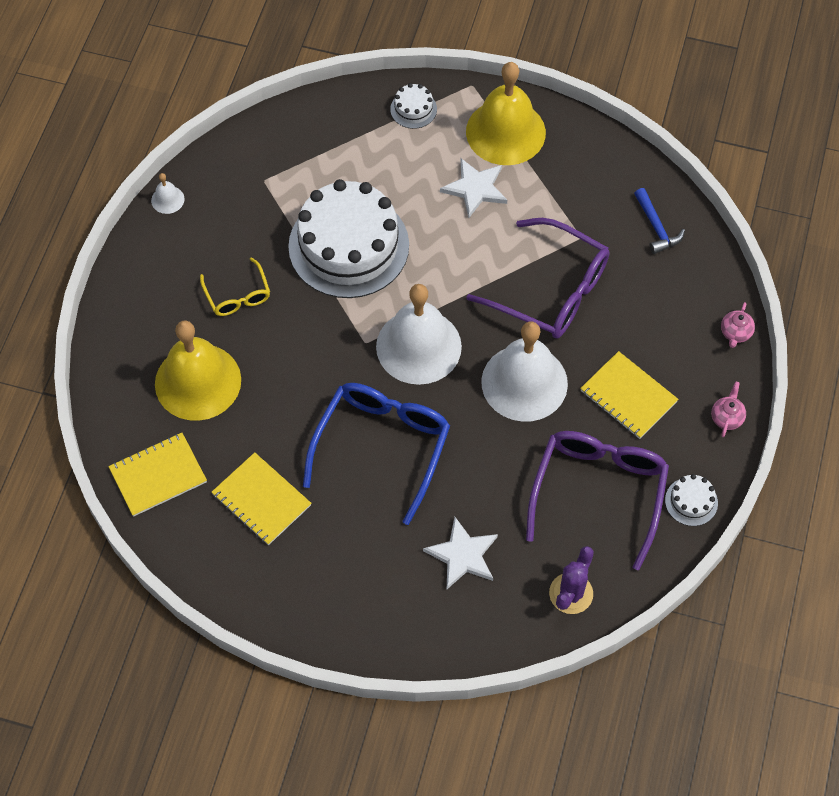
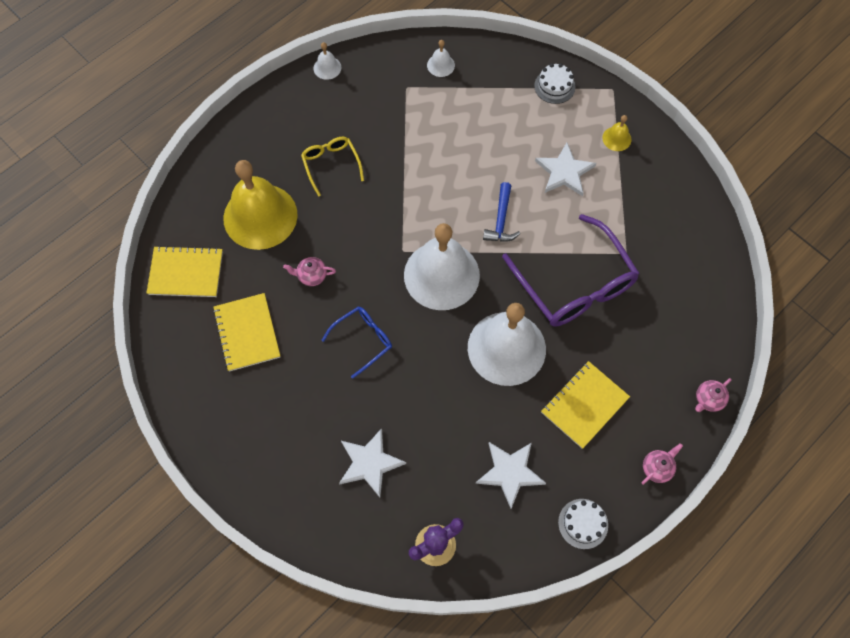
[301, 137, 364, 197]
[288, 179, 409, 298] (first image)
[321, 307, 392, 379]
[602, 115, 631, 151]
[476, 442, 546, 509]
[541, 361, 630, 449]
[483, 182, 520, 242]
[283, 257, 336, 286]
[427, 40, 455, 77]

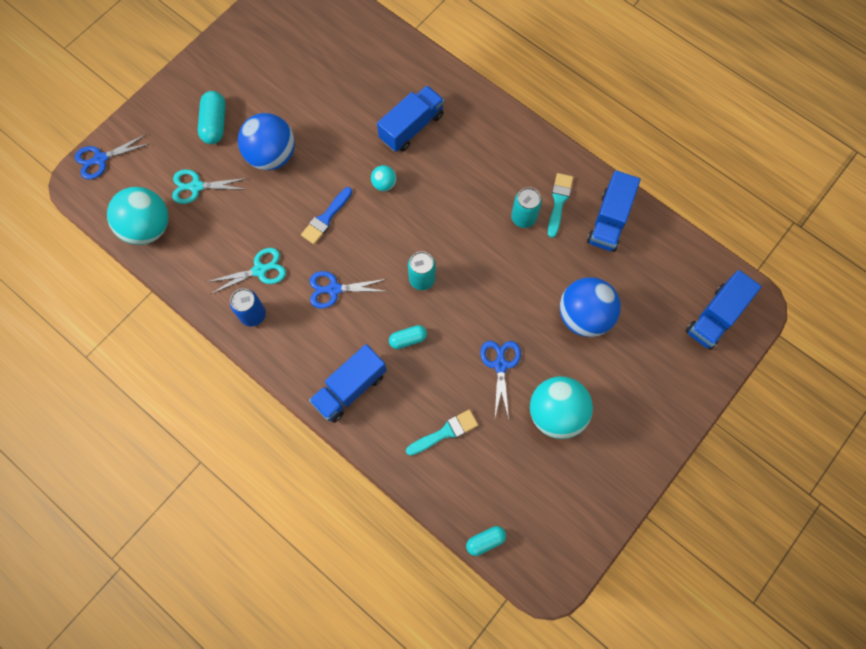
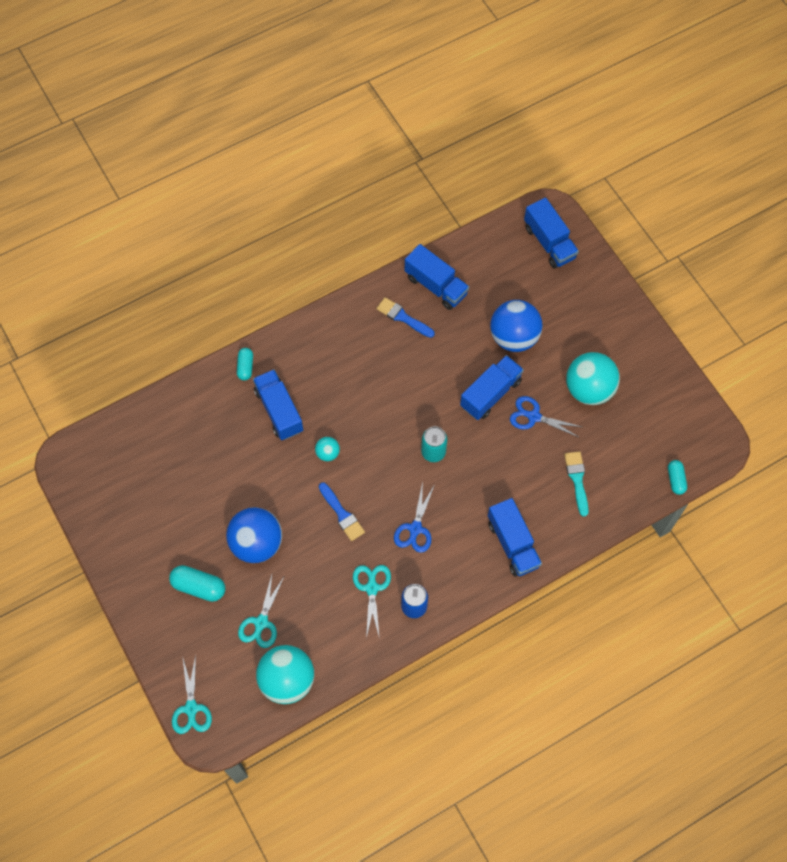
[172, 655, 212, 734]
[237, 348, 253, 381]
[511, 187, 542, 228] (first image)
[376, 297, 435, 338]
[460, 355, 524, 420]

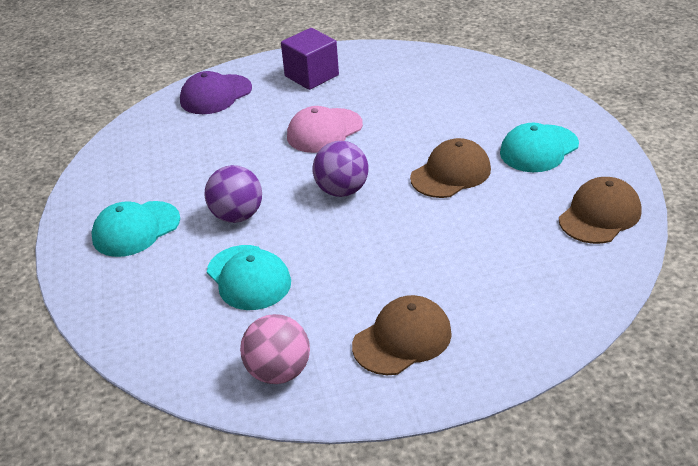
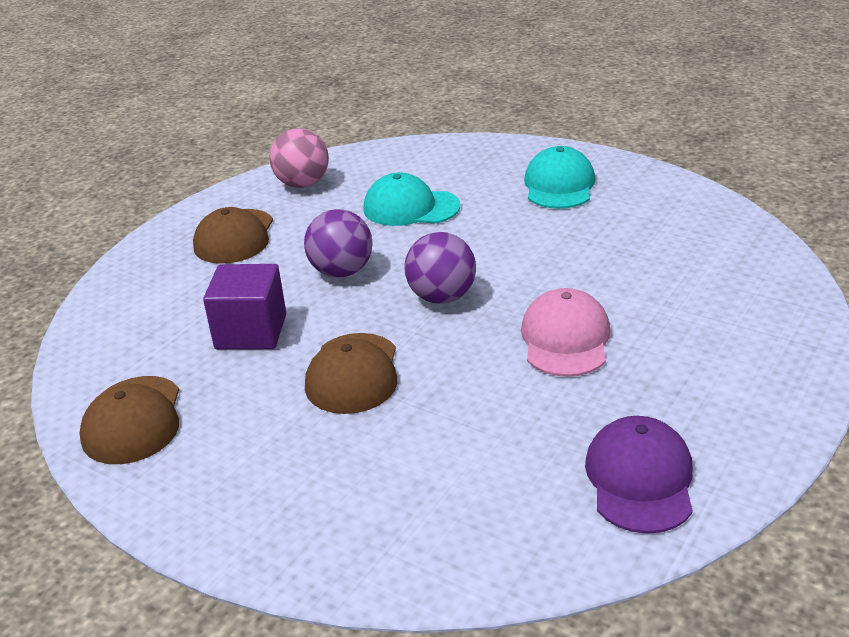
[585, 416, 693, 534]
[304, 209, 373, 278]
[203, 264, 286, 349]
[500, 123, 579, 172] (first image)

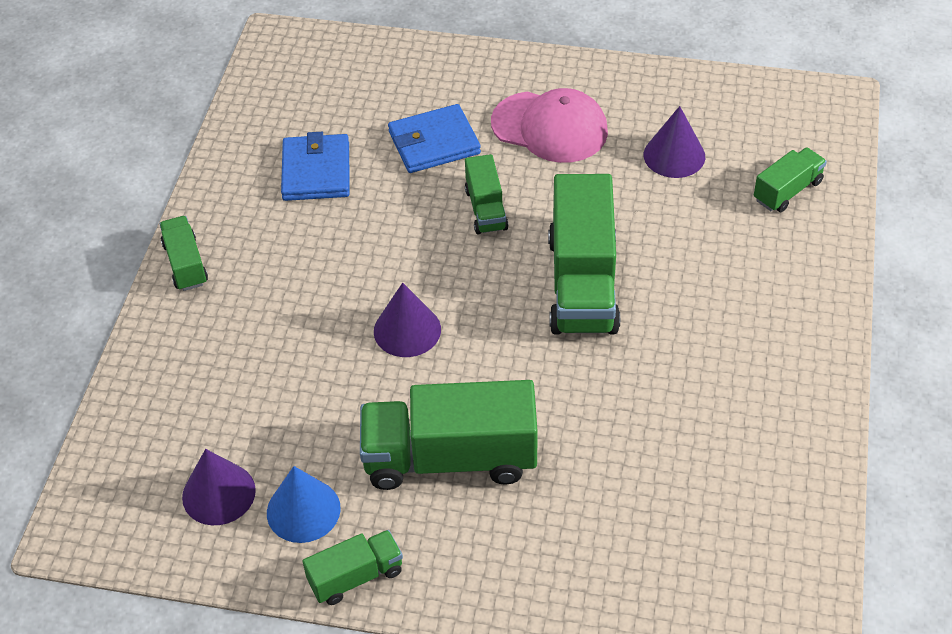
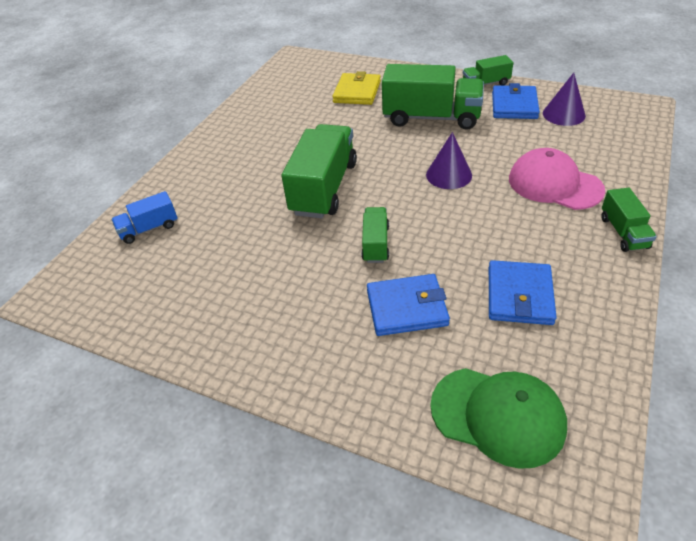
[492, 83, 540, 119]
[509, 148, 605, 210]
[644, 106, 705, 178] (first image)
[112, 191, 178, 244]
[332, 71, 381, 105]
[430, 368, 567, 469]

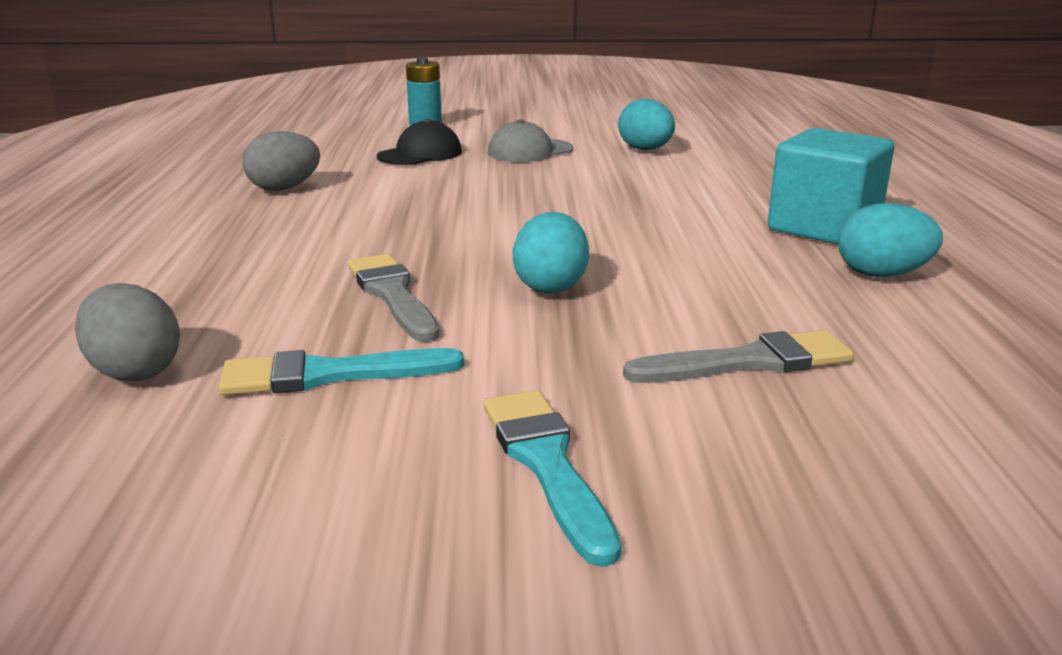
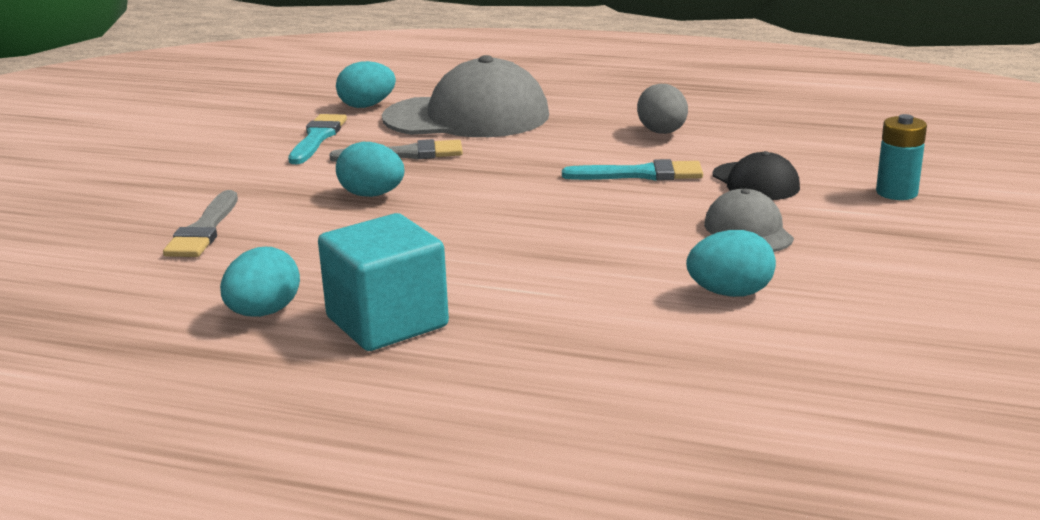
[336, 61, 396, 108]
[562, 159, 703, 181]
[382, 55, 549, 137]

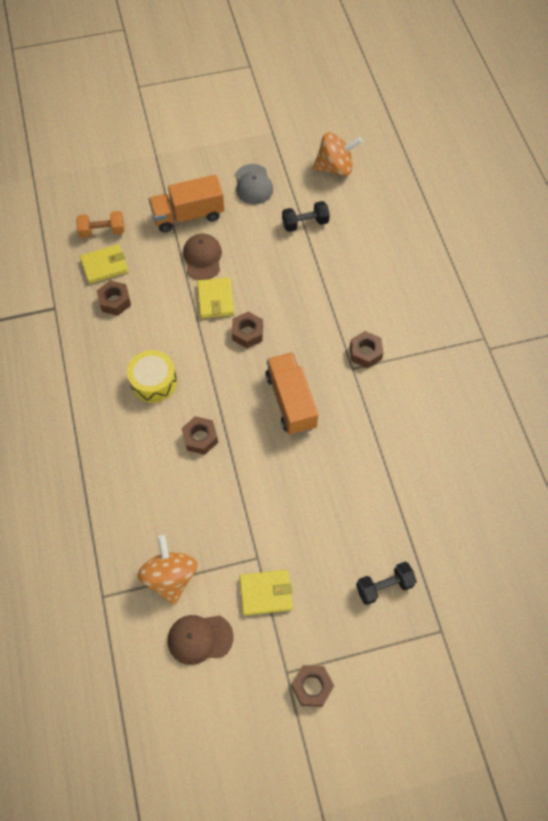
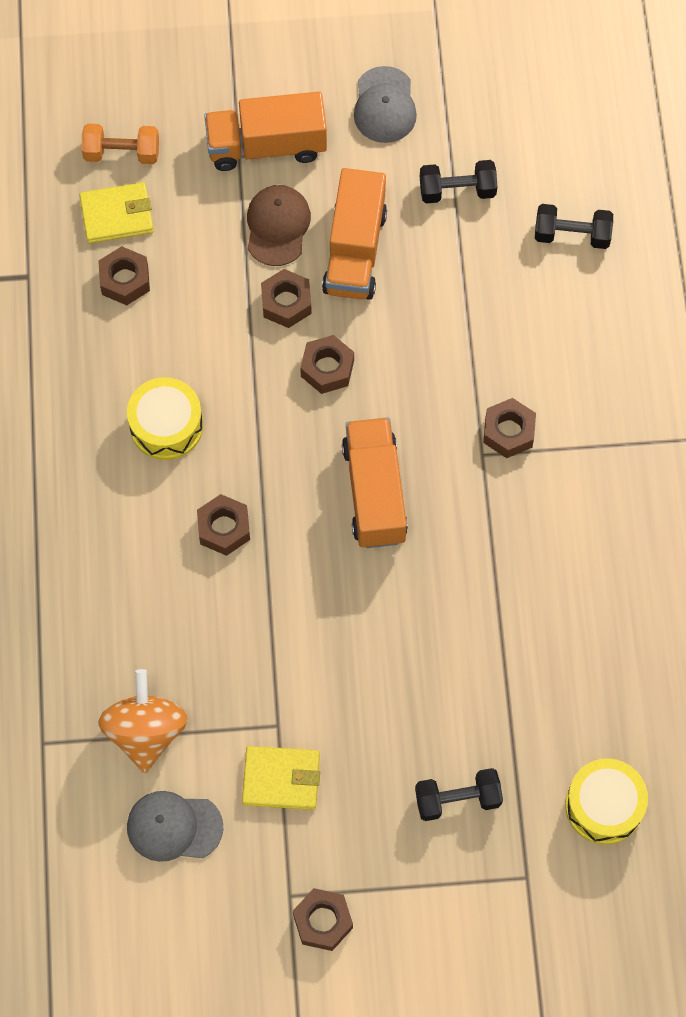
[127, 791, 223, 862]
[261, 269, 312, 328]
[313, 132, 362, 176] (first image)
[322, 168, 387, 300]
[535, 204, 613, 249]
[565, 758, 648, 845]

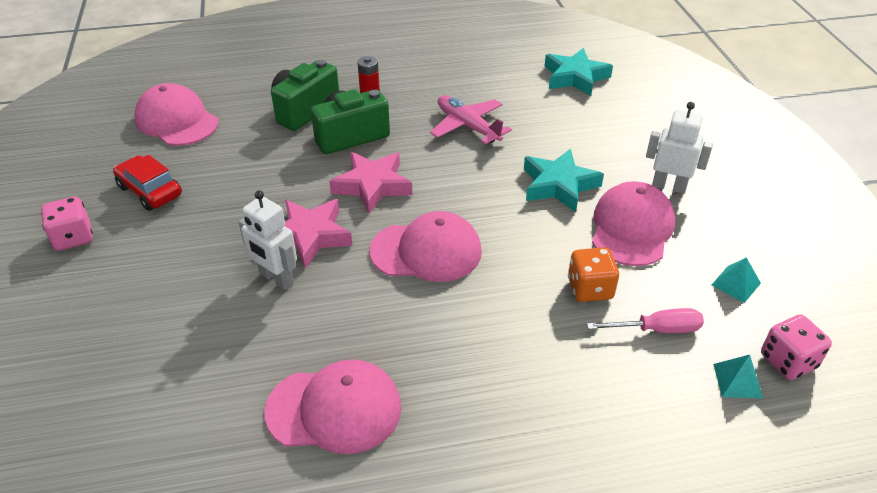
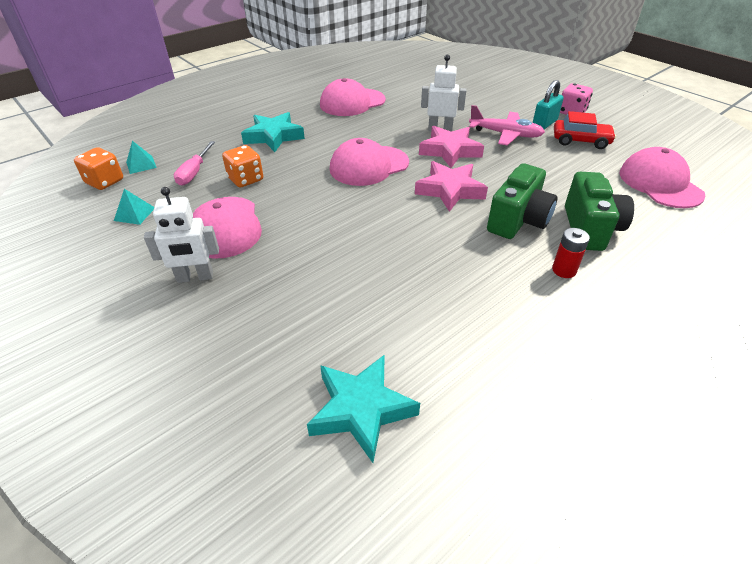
[620, 147, 706, 208]
[469, 105, 545, 145]
[241, 112, 305, 152]
[174, 141, 215, 186]
[74, 147, 123, 190]
[533, 80, 564, 129]

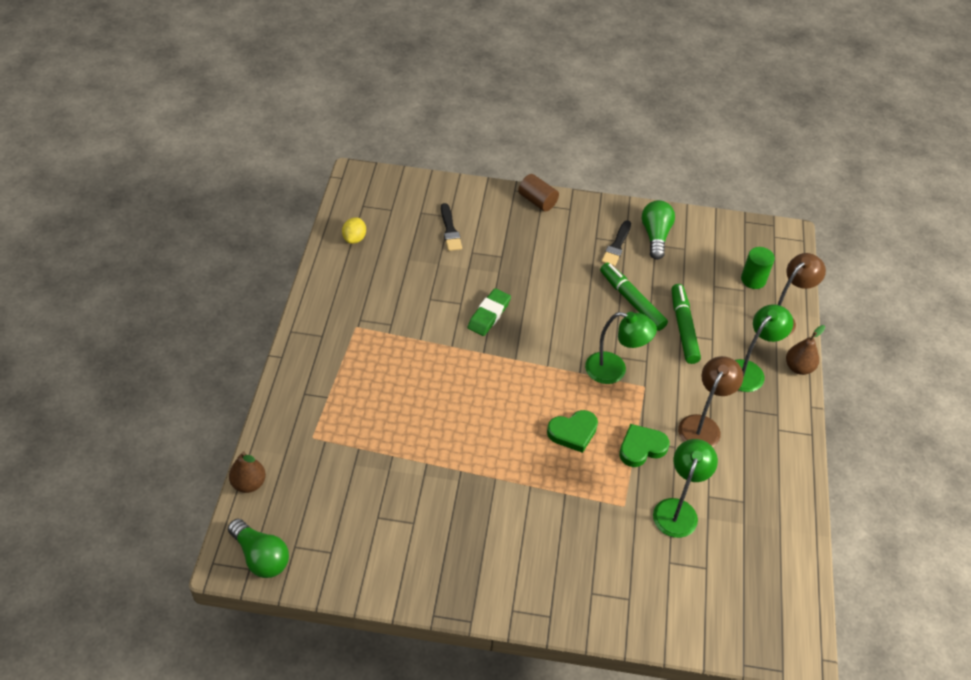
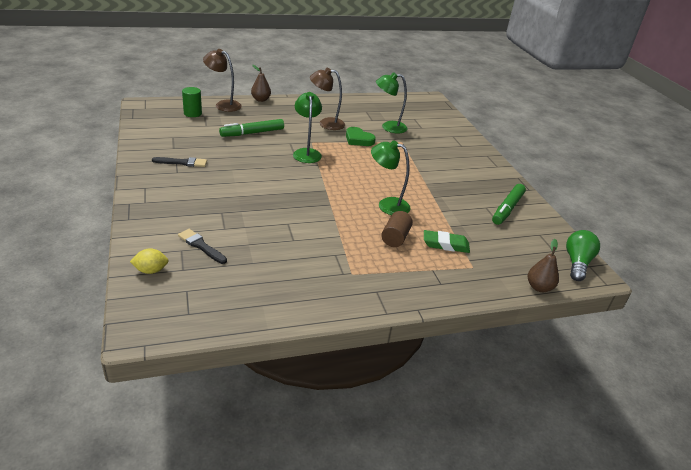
[130, 248, 169, 274]
[178, 229, 227, 264]
[424, 230, 470, 253]
[381, 211, 413, 247]
[547, 410, 598, 453] (first image)
[492, 184, 526, 225]
[642, 200, 675, 260] (first image)
[371, 140, 411, 215]

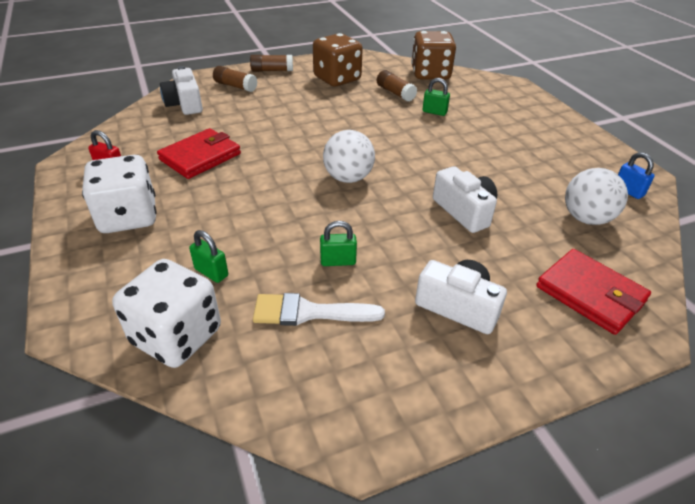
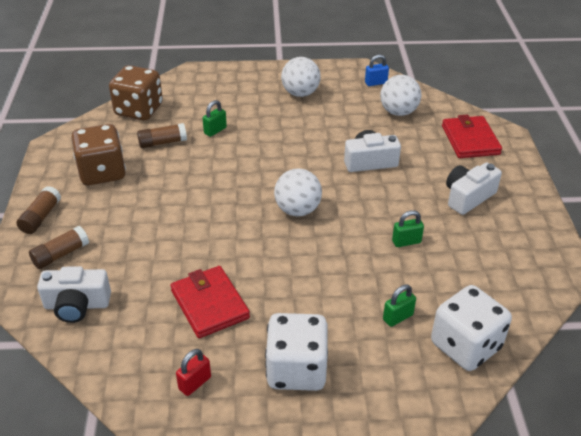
[253, 293, 385, 326] (first image)
[392, 210, 424, 247]
[442, 115, 502, 158]
[281, 57, 321, 97]

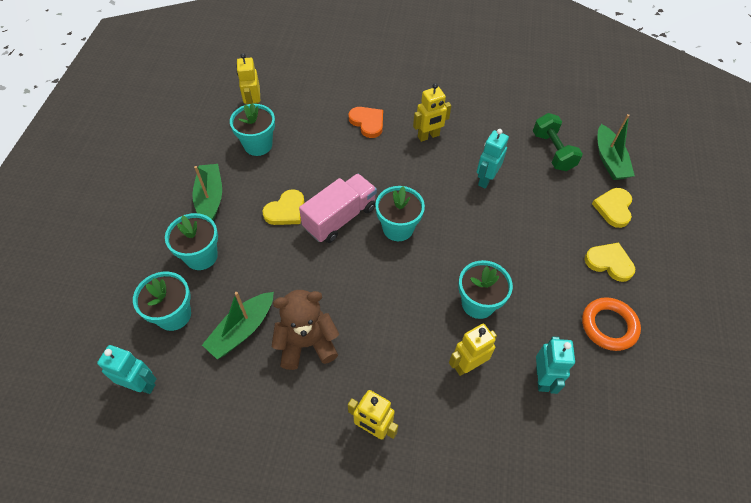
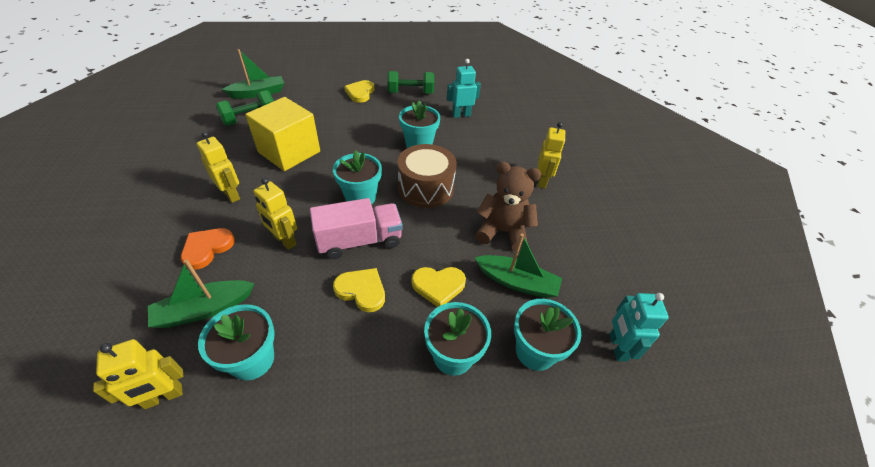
[148, 259, 254, 328]
[475, 162, 541, 252]
[310, 198, 403, 259]
[253, 178, 297, 250]
[245, 97, 320, 171]
[387, 71, 434, 94]
[412, 267, 466, 307]
[397, 144, 457, 208]

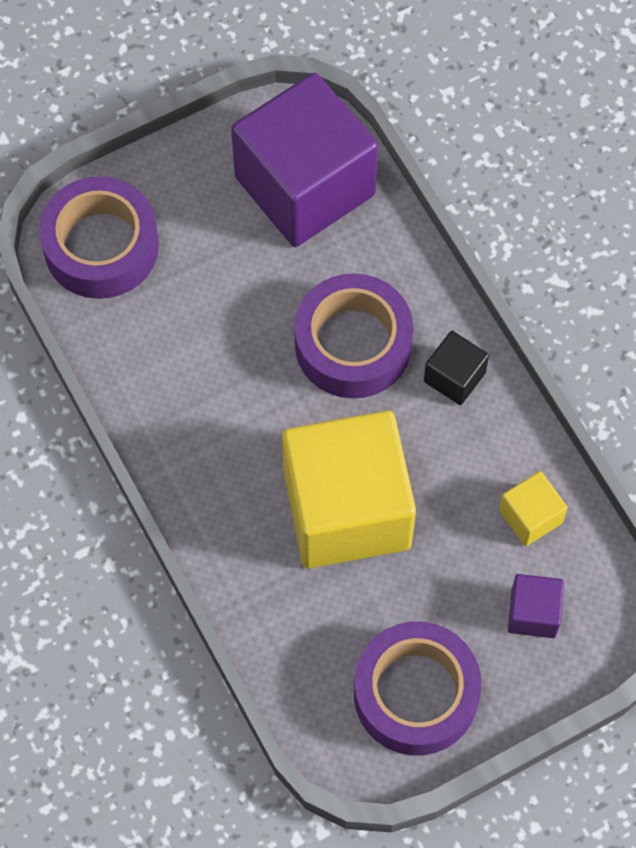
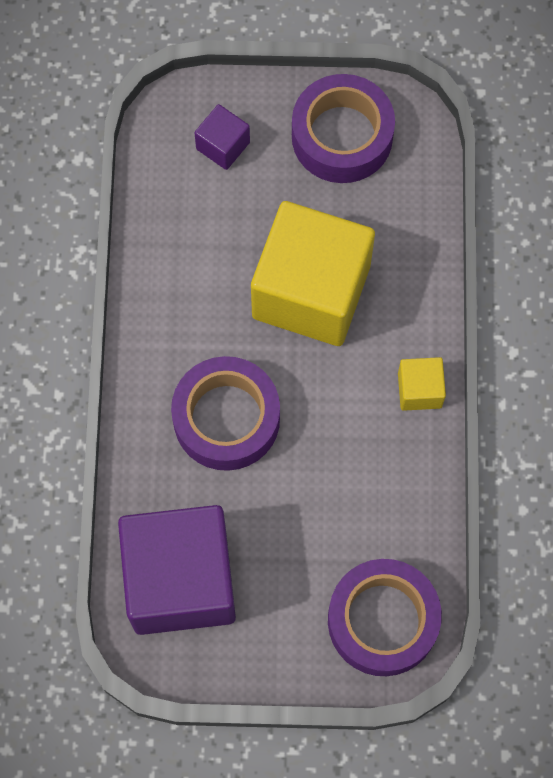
[424, 331, 489, 405] (first image)
[398, 357, 446, 411]

